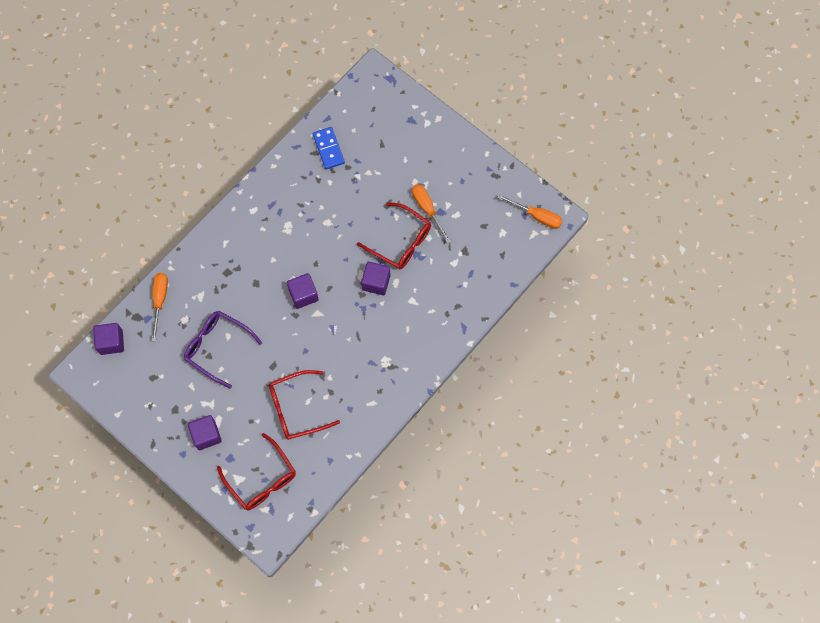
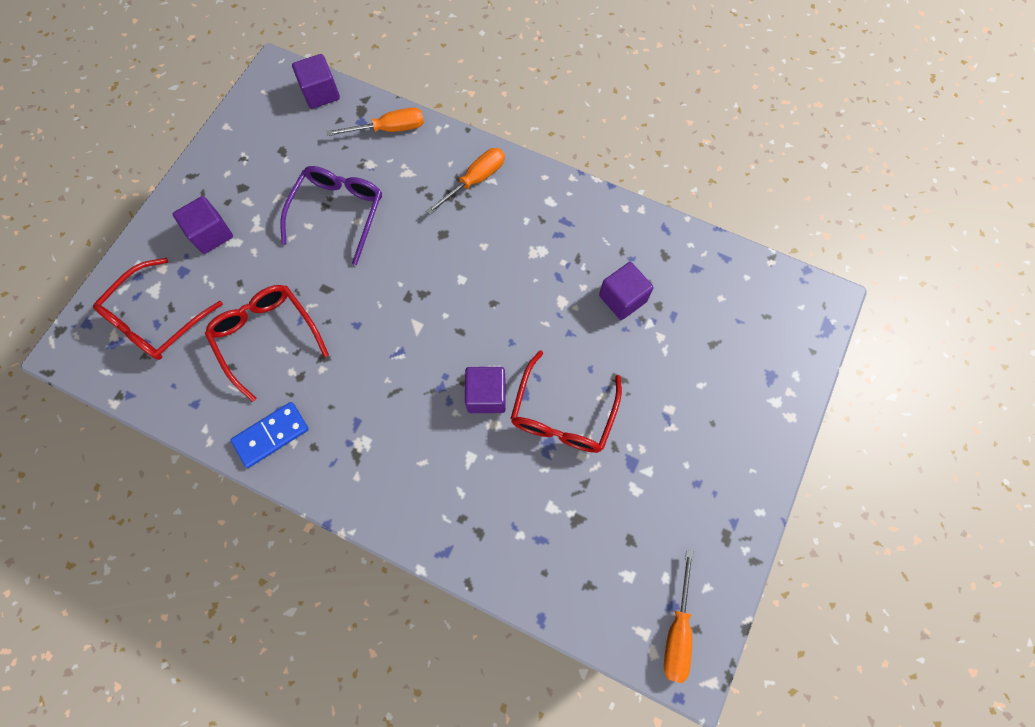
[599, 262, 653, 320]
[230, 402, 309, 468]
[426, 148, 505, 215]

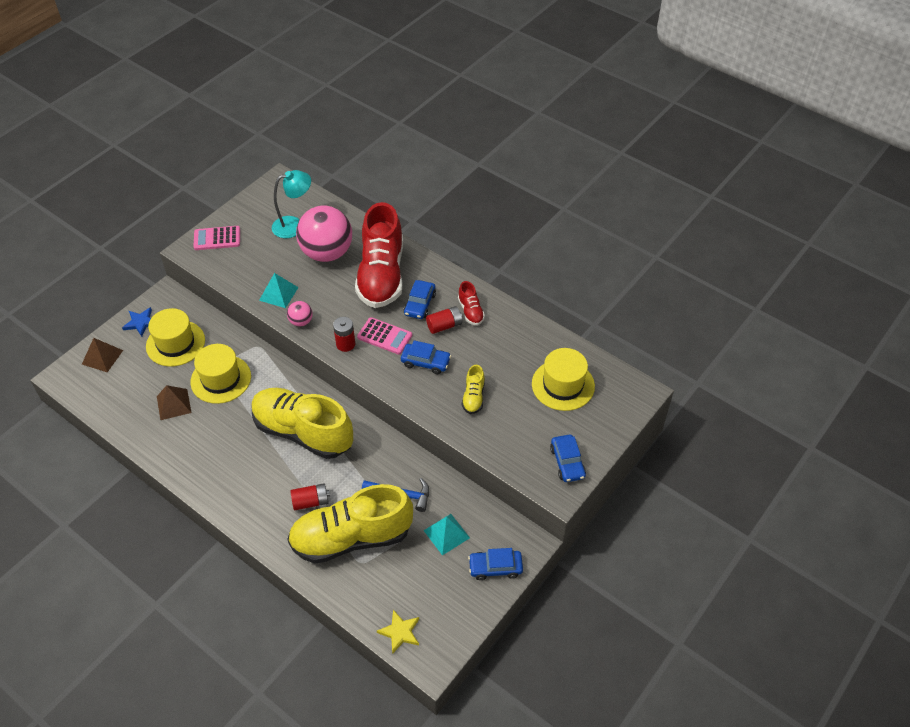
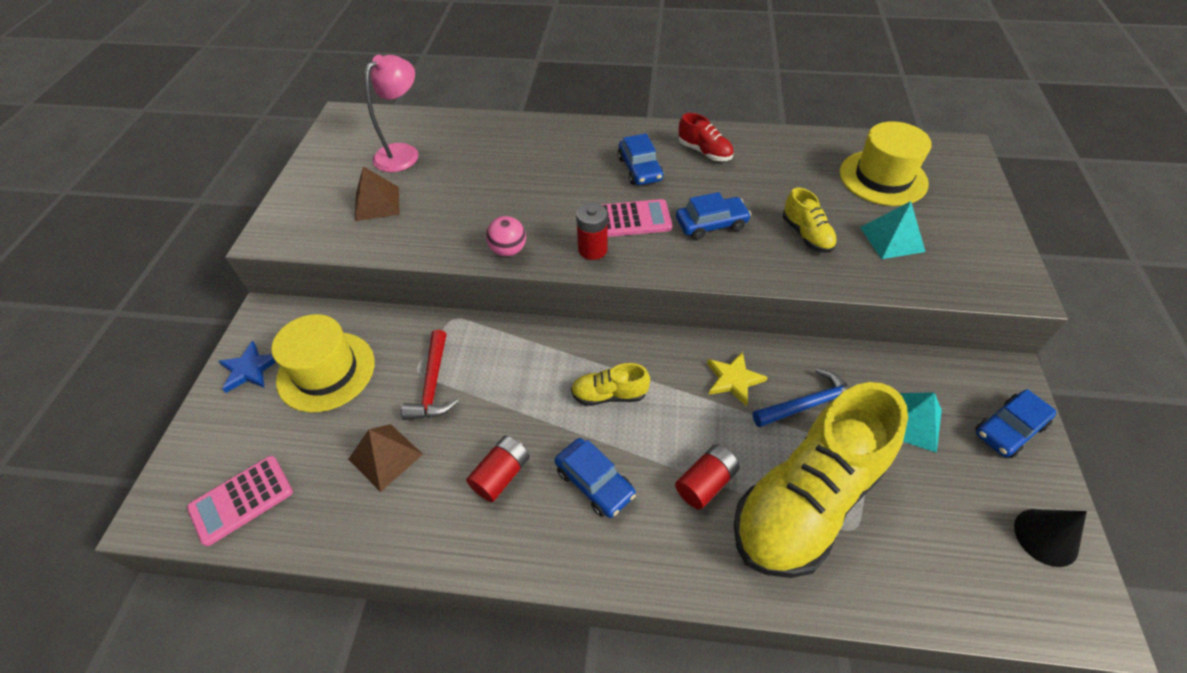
[355, 166, 400, 221]
[401, 330, 459, 420]
[187, 456, 293, 546]
[571, 363, 650, 406]
[860, 201, 926, 259]
[365, 55, 419, 172]
[296, 206, 352, 262] (first image)
[355, 202, 403, 308] (first image)
[707, 351, 768, 406]
[466, 435, 530, 502]
[555, 438, 636, 518]
[1014, 509, 1087, 567]

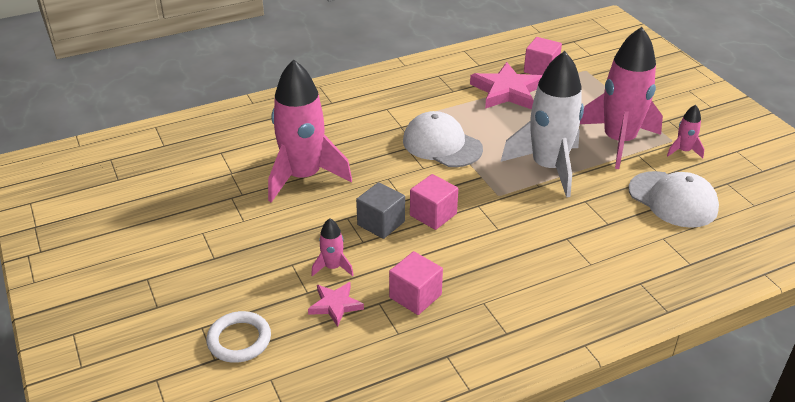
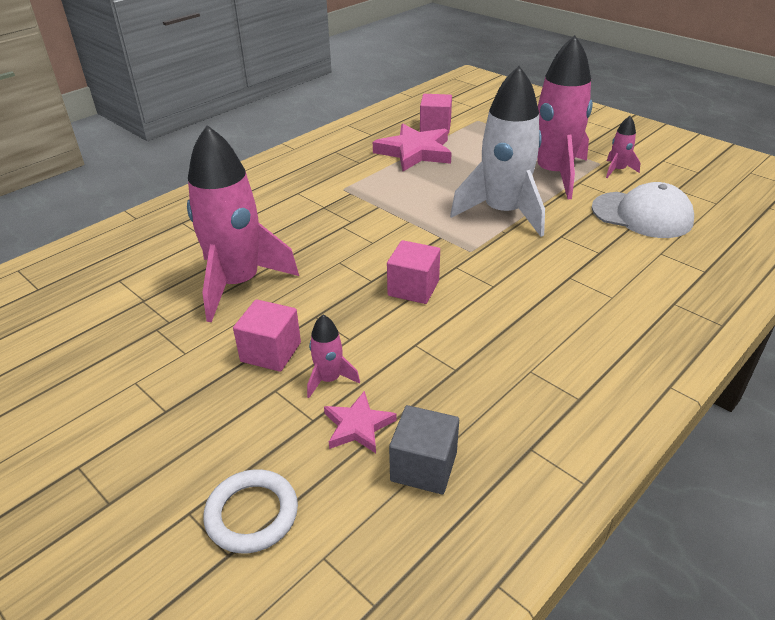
[389, 405, 459, 494]
[233, 299, 301, 372]
[403, 111, 483, 167] (first image)

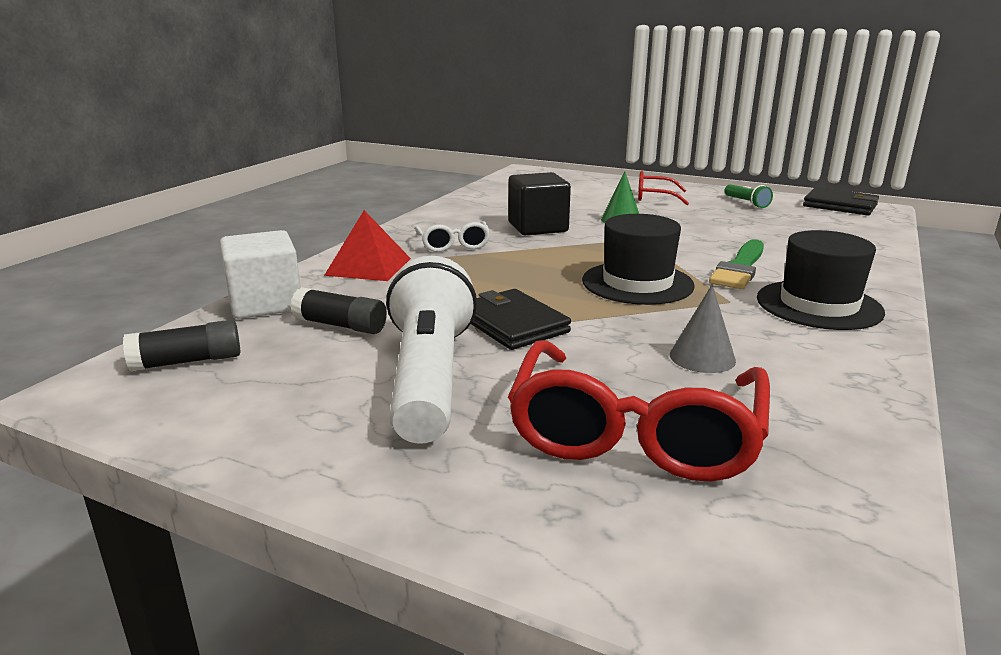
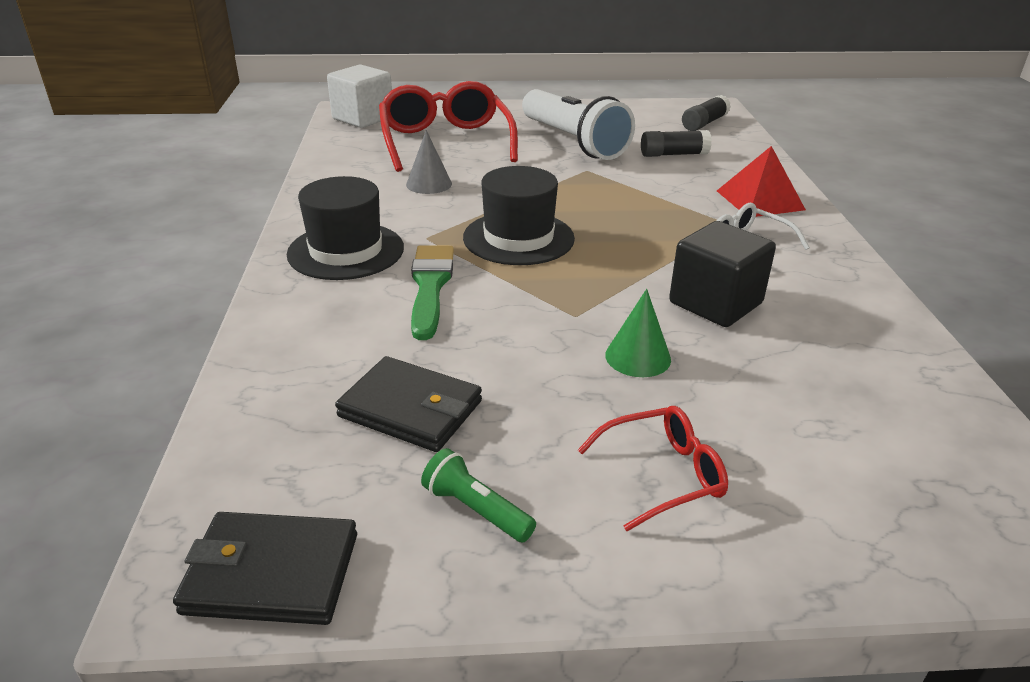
[327, 65, 392, 128]
[335, 356, 482, 452]

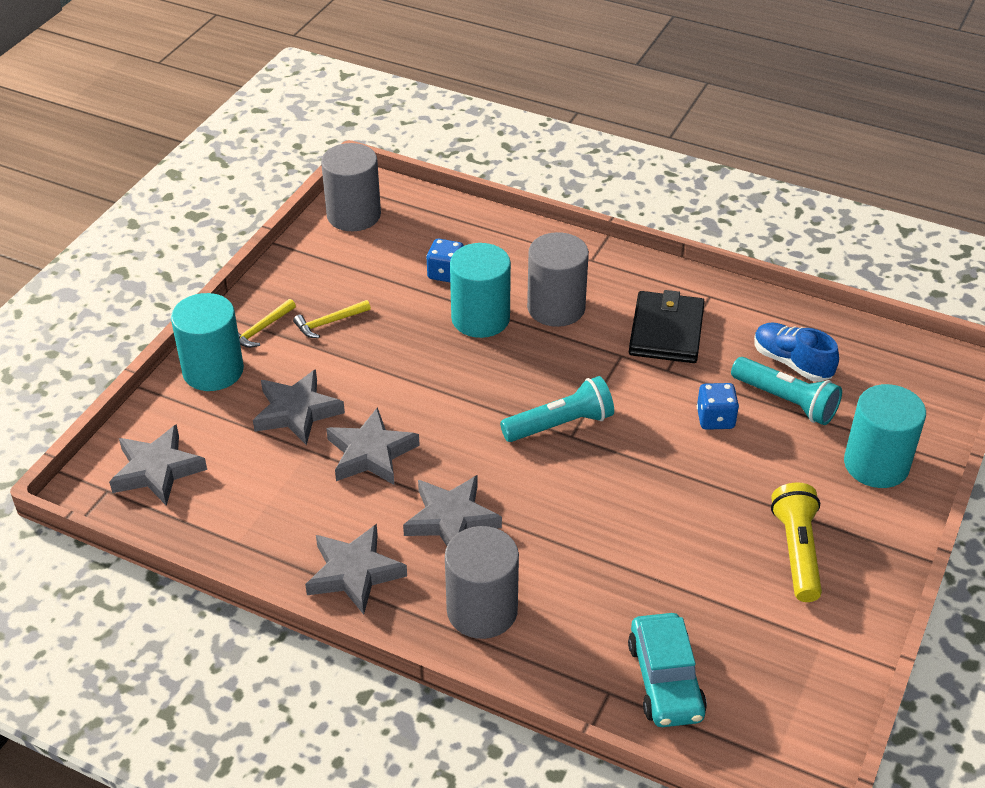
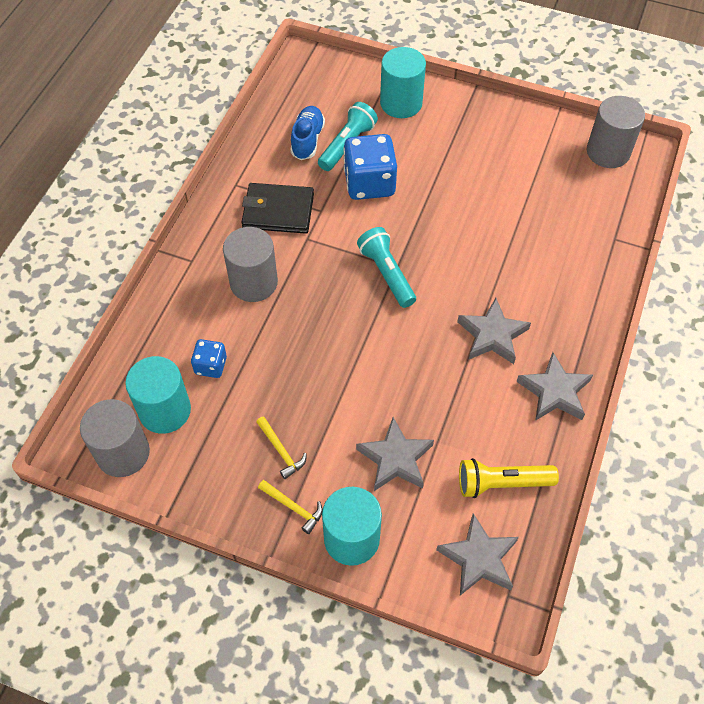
[326, 407, 420, 485] (first image)
[587, 96, 645, 168]
[125, 356, 191, 434]
[628, 613, 707, 727] (first image)
[343, 134, 397, 200]
[290, 106, 325, 160]
[459, 458, 559, 498]

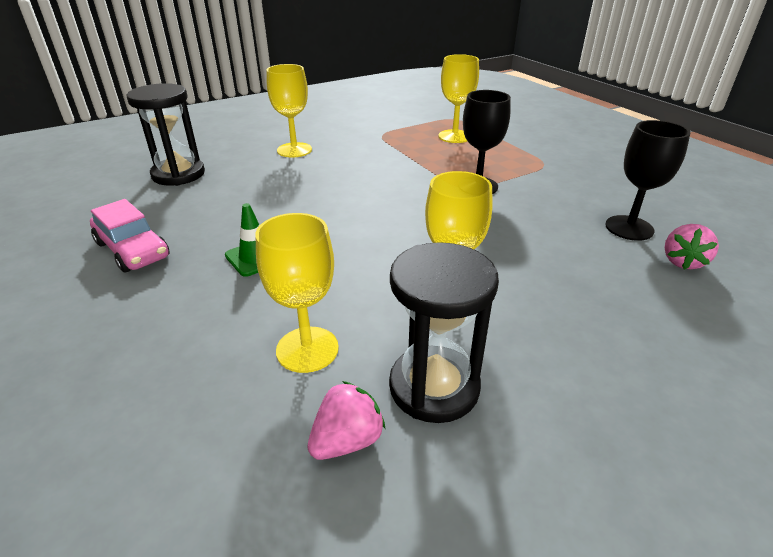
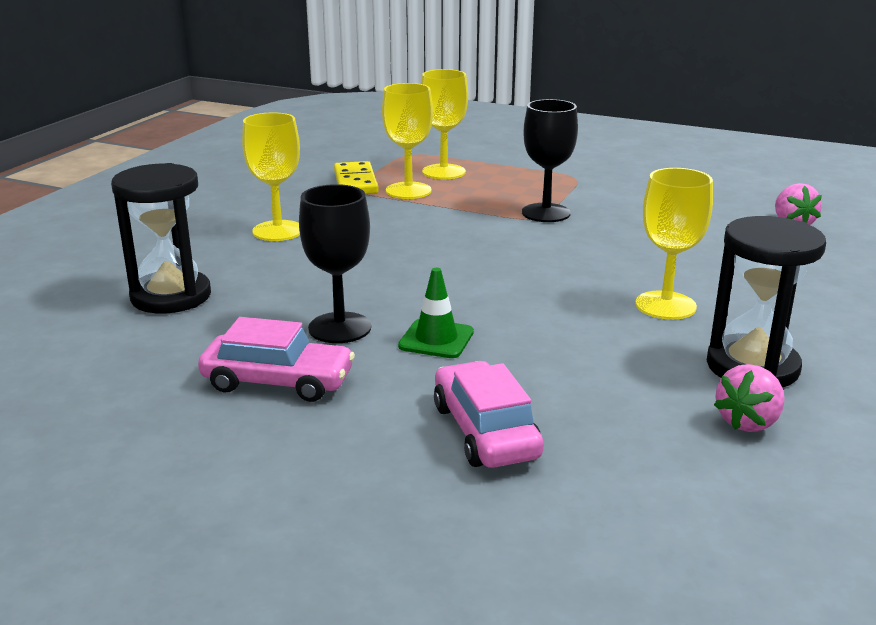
[382, 83, 433, 199]
[714, 364, 785, 432]
[299, 184, 371, 343]
[334, 161, 379, 194]
[434, 361, 544, 468]

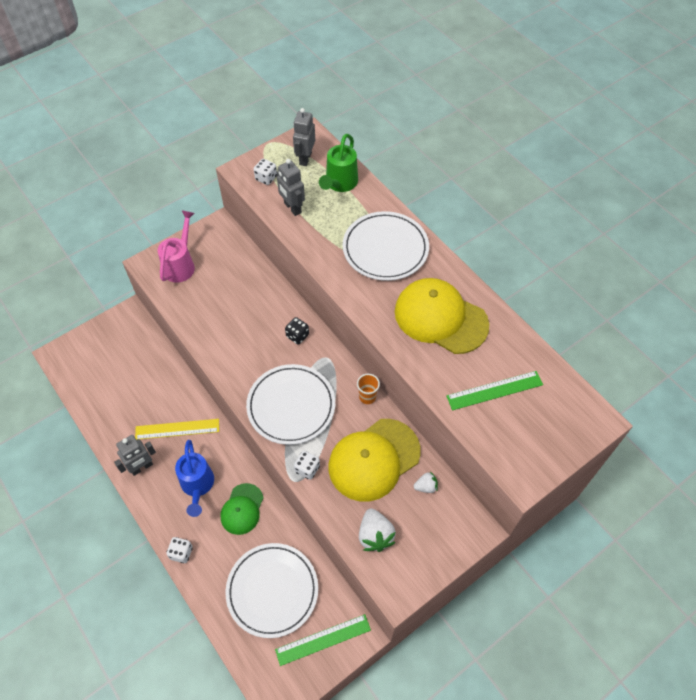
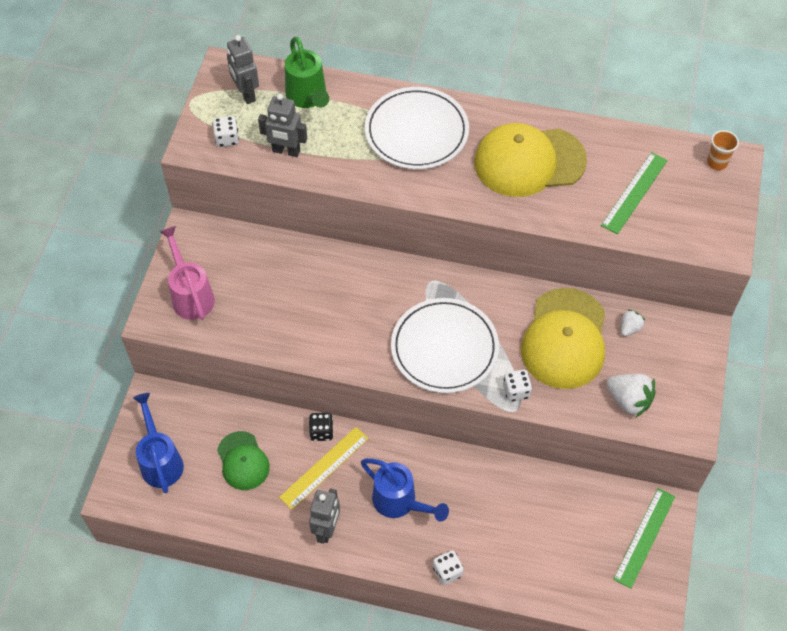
[217, 431, 270, 490]
[225, 543, 318, 638] (first image)
[309, 413, 334, 441]
[707, 130, 739, 170]
[133, 393, 184, 493]

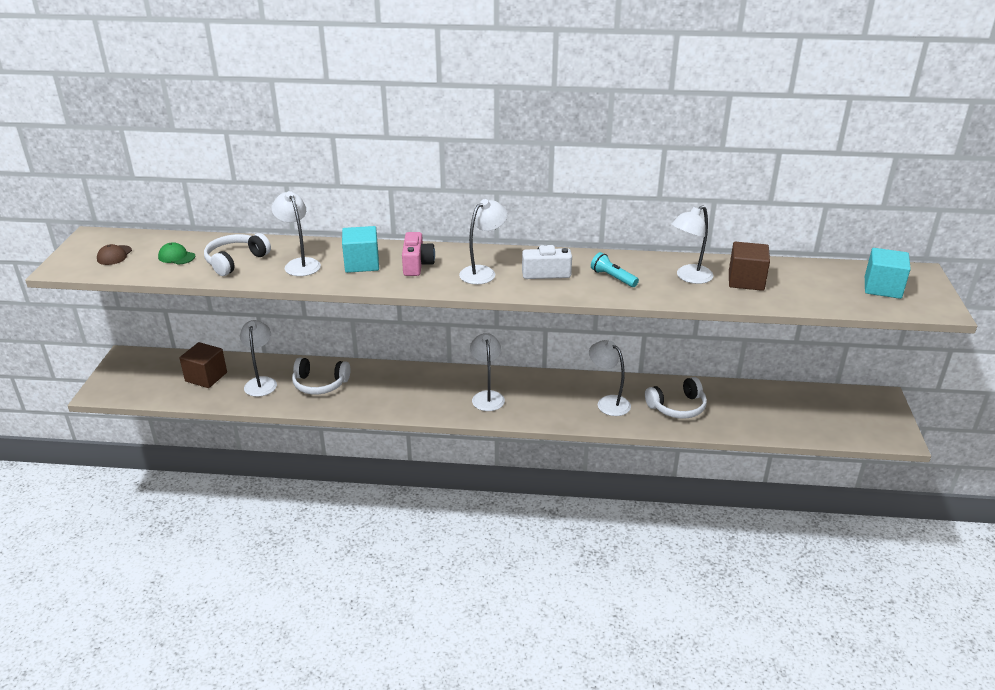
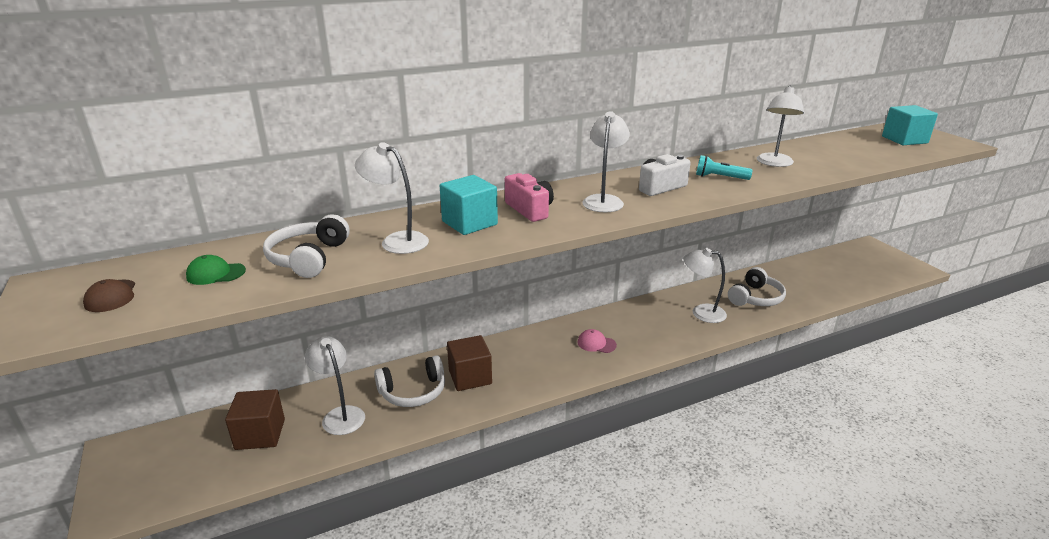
[577, 329, 617, 353]
[447, 335, 492, 391]

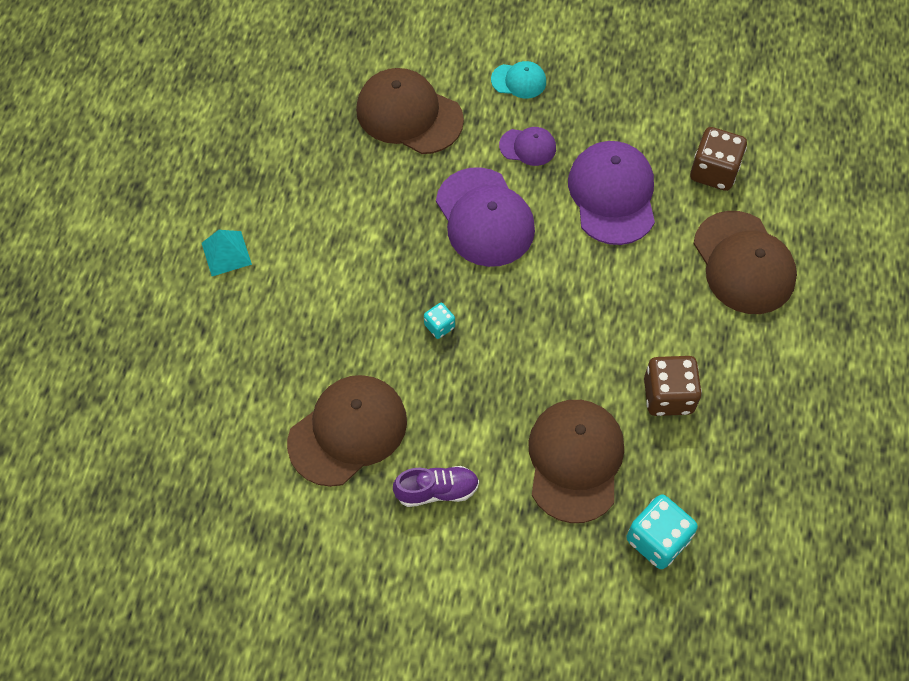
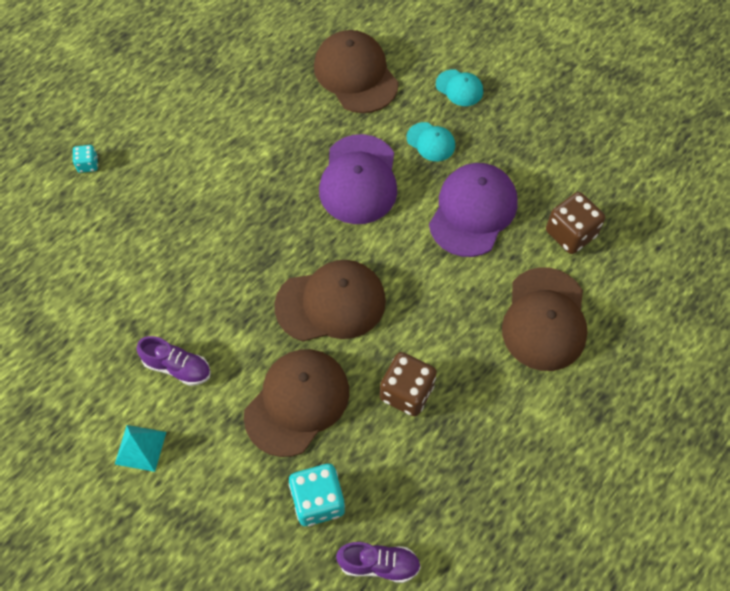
[115, 425, 166, 472]
[274, 260, 386, 342]
[73, 145, 98, 173]
[407, 122, 455, 161]
[336, 542, 421, 583]

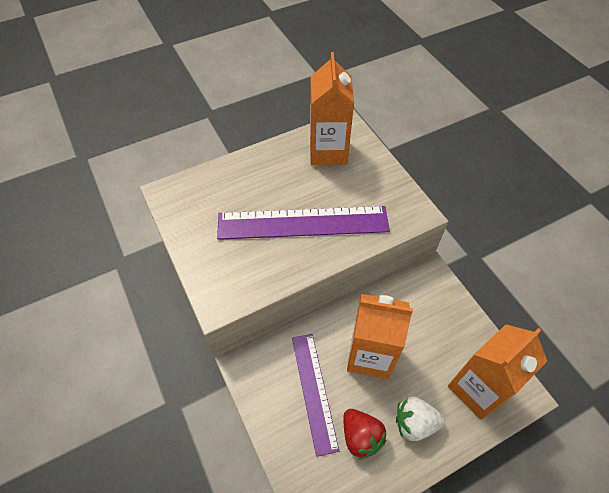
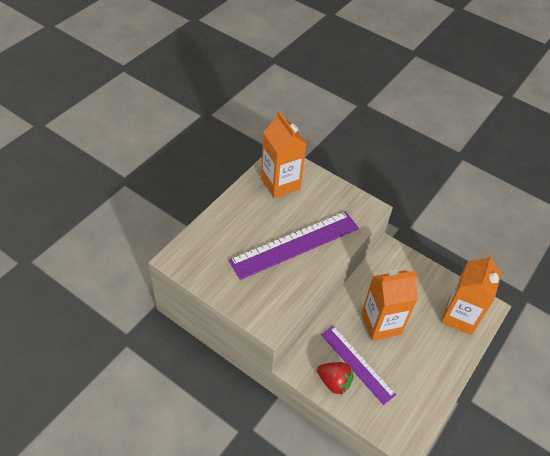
[317, 362, 353, 395]
[396, 396, 445, 441] (first image)

